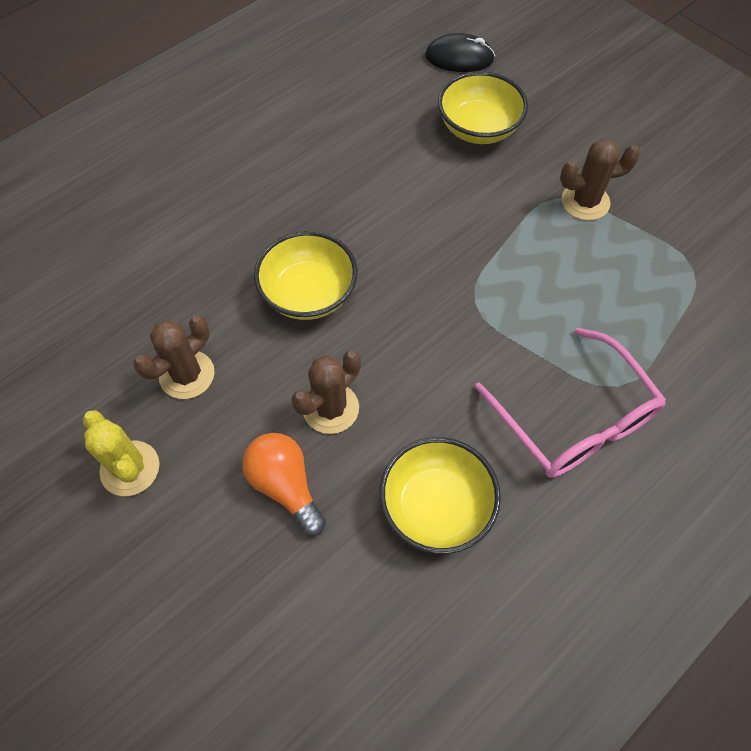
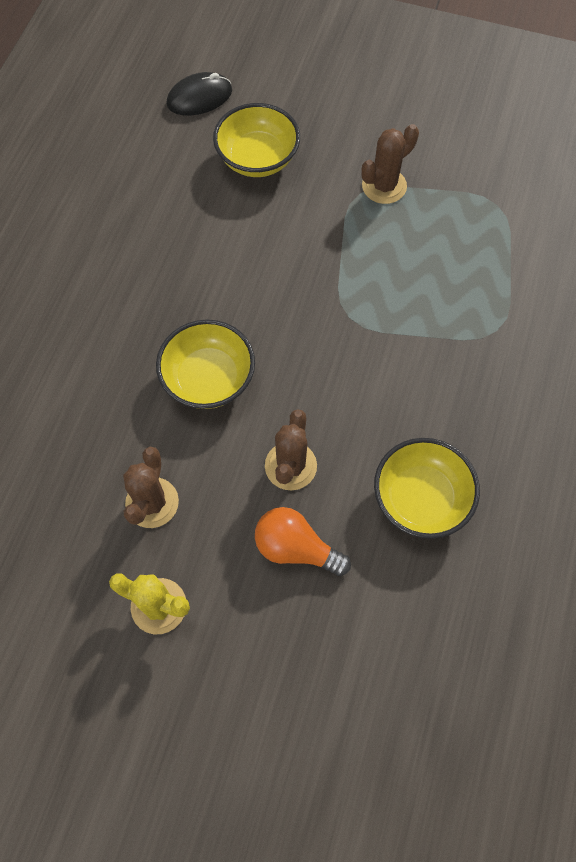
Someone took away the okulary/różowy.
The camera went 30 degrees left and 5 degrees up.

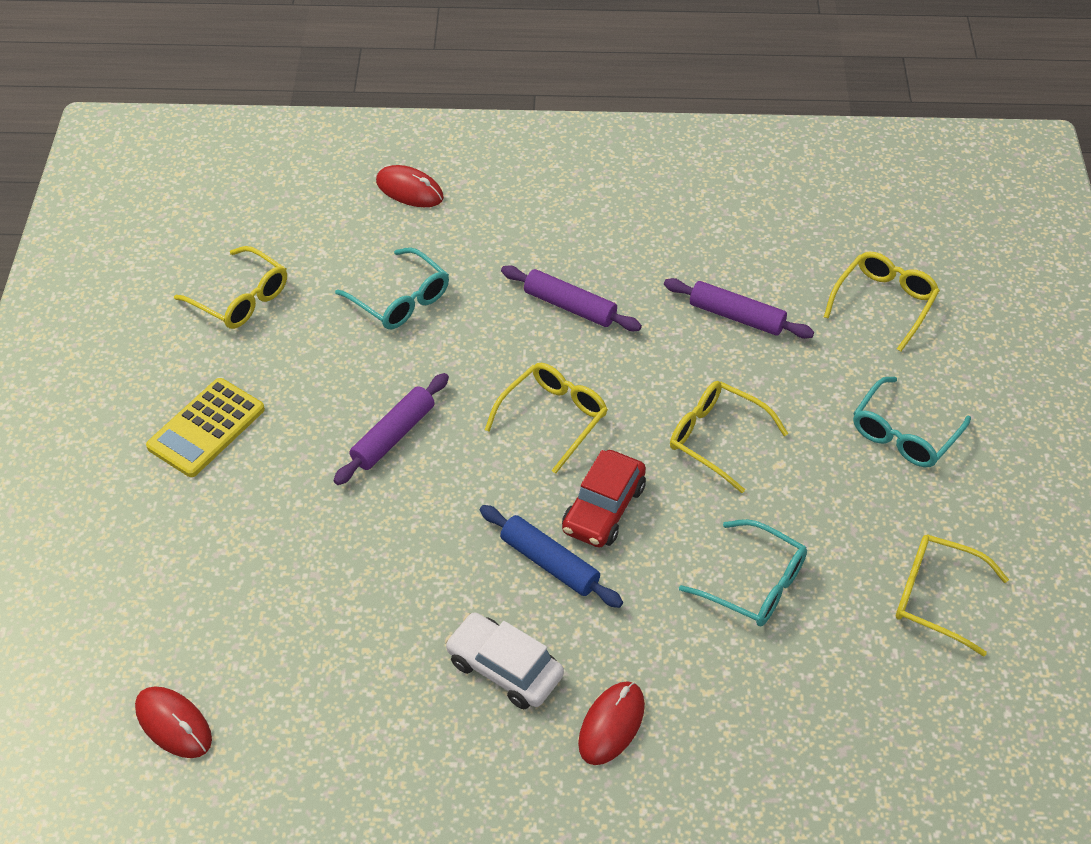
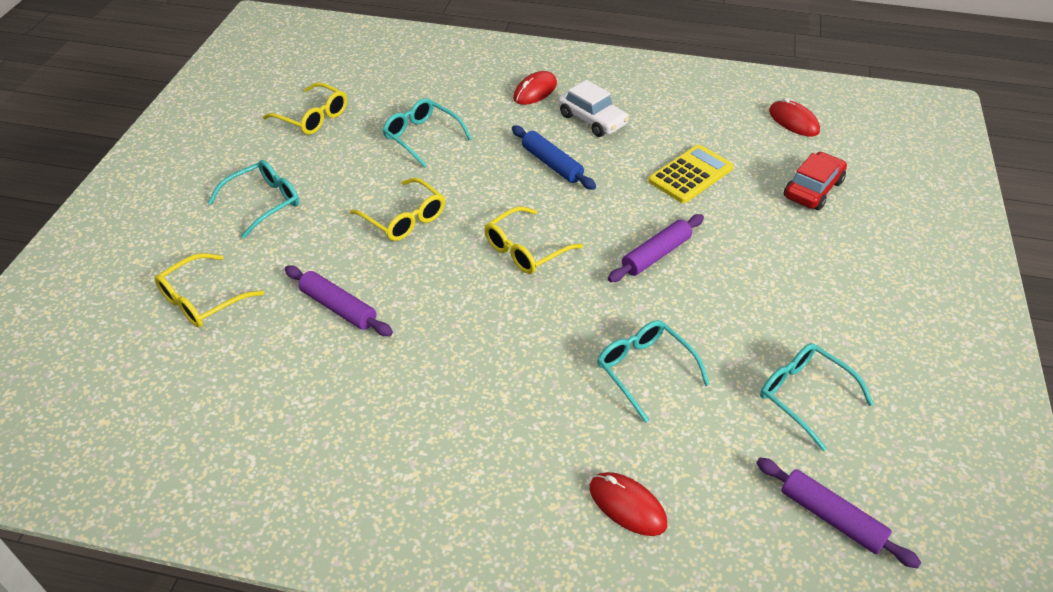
Someone repainted the okulary/żółty (1st from left), which became the okulary/turkusowy (4th from left).
Someone carried the wałek do ciasta/fioletowy (2nd from left in the first image).
Someone carried the kalkulator/żółty.
Someone carried the samochód/czerwony.
The camera went 170 degrees left and 5 degrees down.

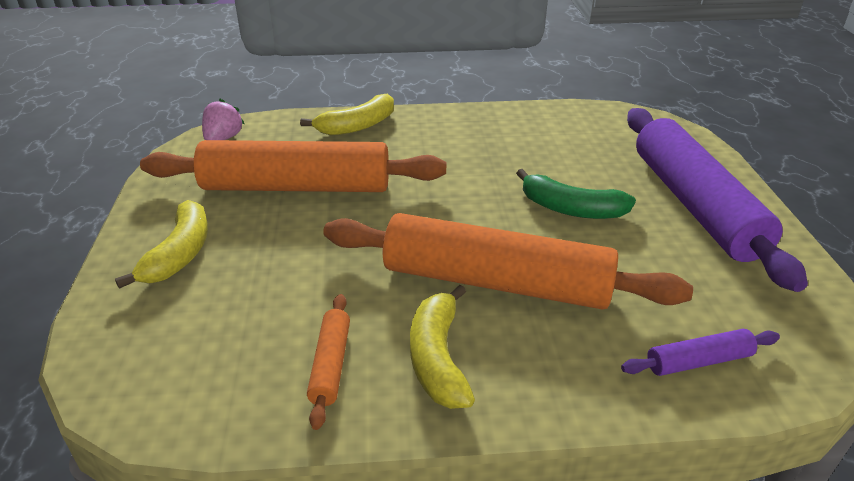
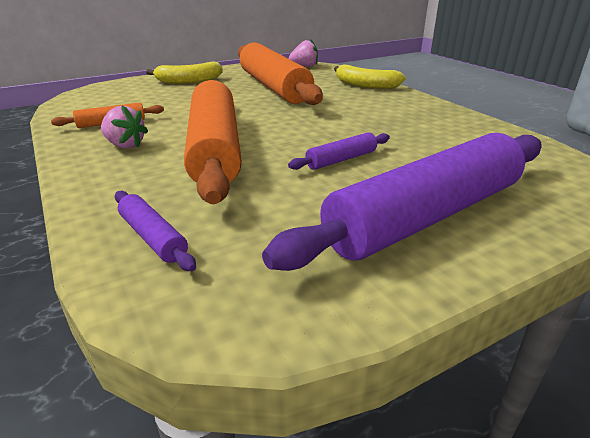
Someone swapped the banan/zielony for the wałek do ciasta/fioletowy (2nd from left).
Someone swapped the banan/żółty (3rd from left) for the truskawka/różowy (1st from left).
The camera went 65 degrees right and 5 degrees down.

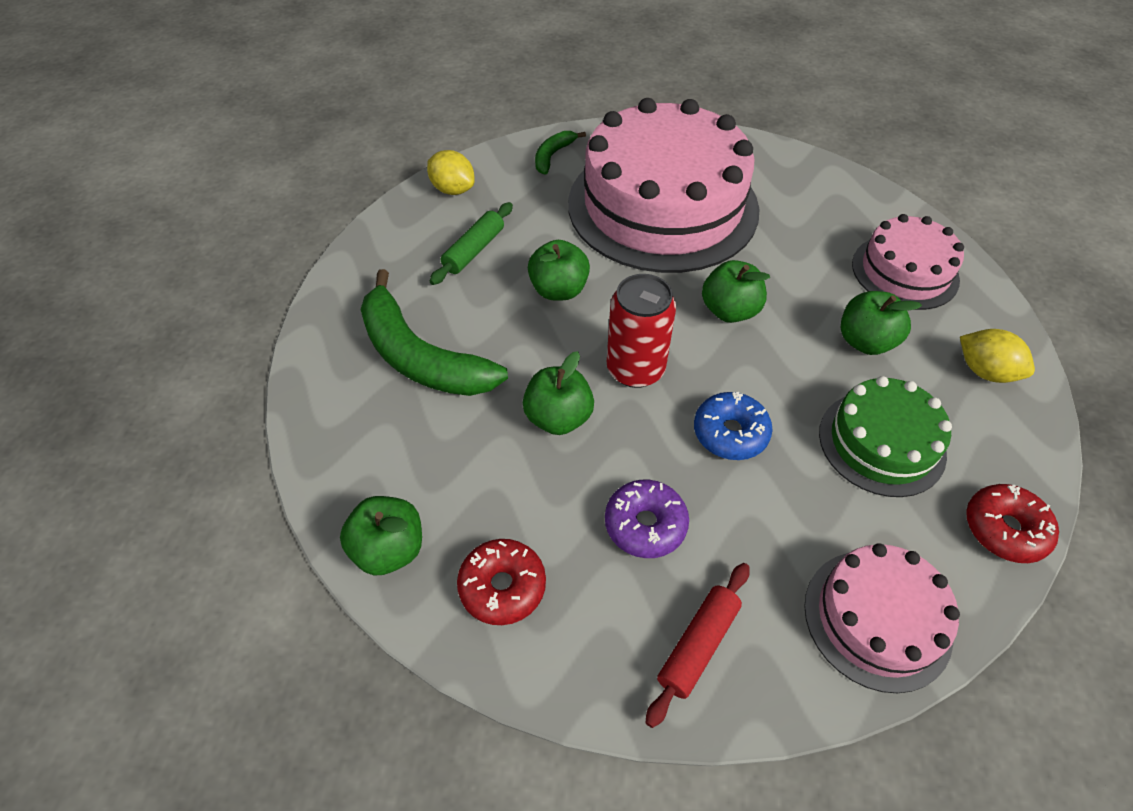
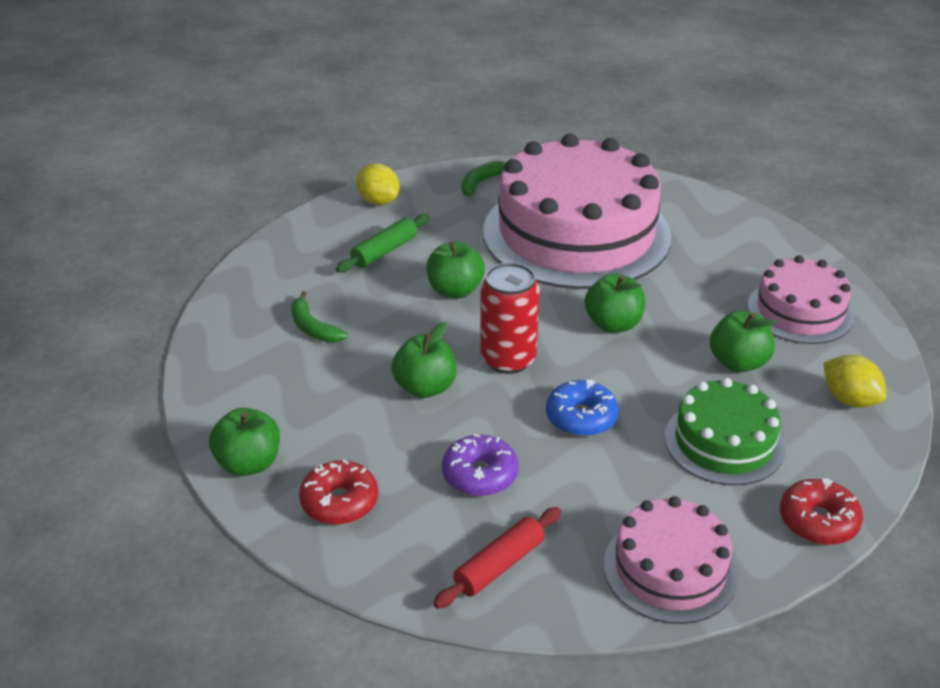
Someone scaled the banan/zielony (1st from left) by 0.48.
The camera went 10 degrees right and 15 degrees down.

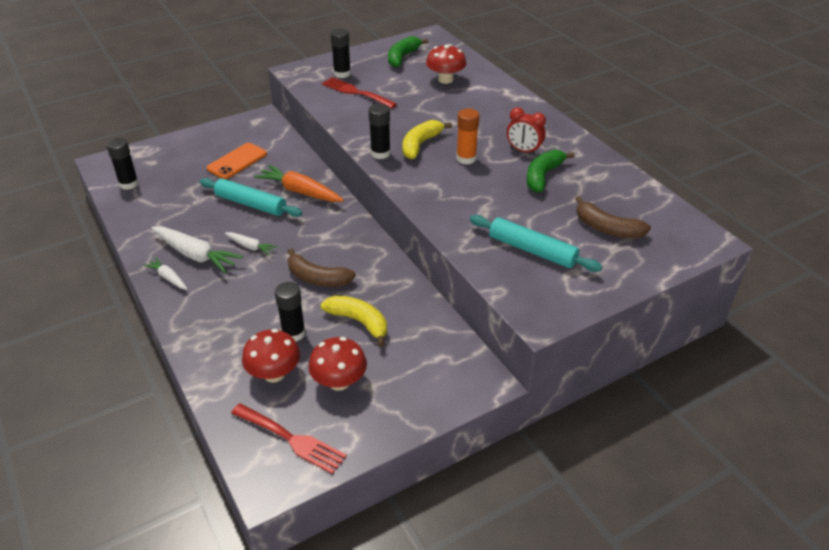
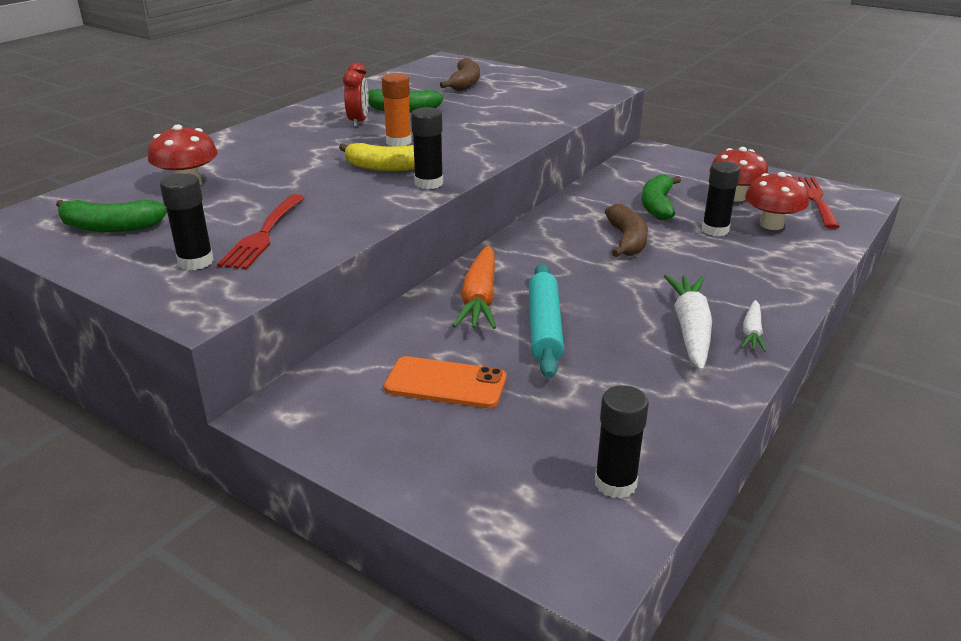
Someone took away the wałek do ciasta/turkusowy (2nd from left).
Someone took away the marchewka/biały (3rd from left).
Someone repainted the banan/żółty (1st from left), which became the banan/zielony (3rd from left).
The camera went 115 degrees left and 10 degrees down.

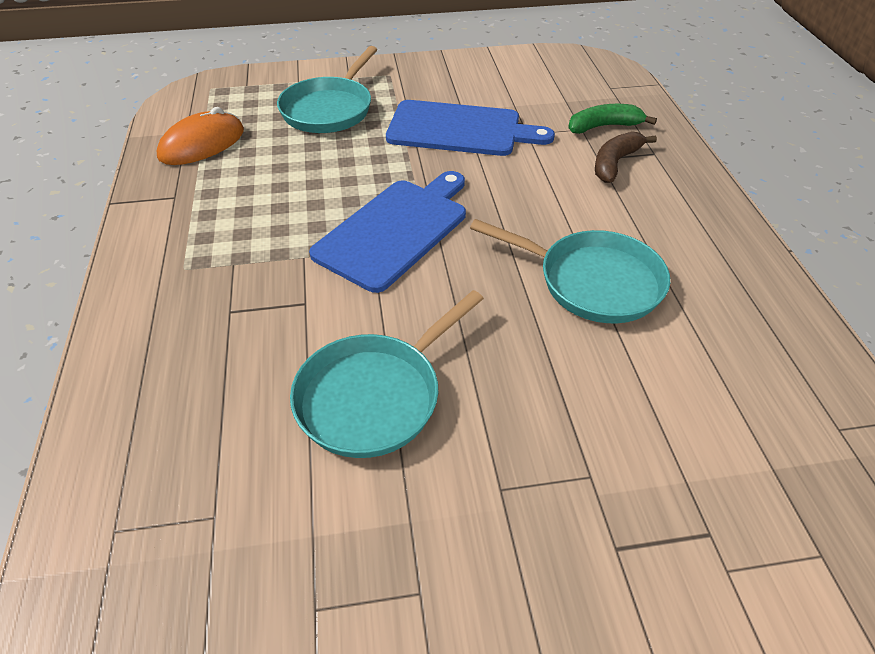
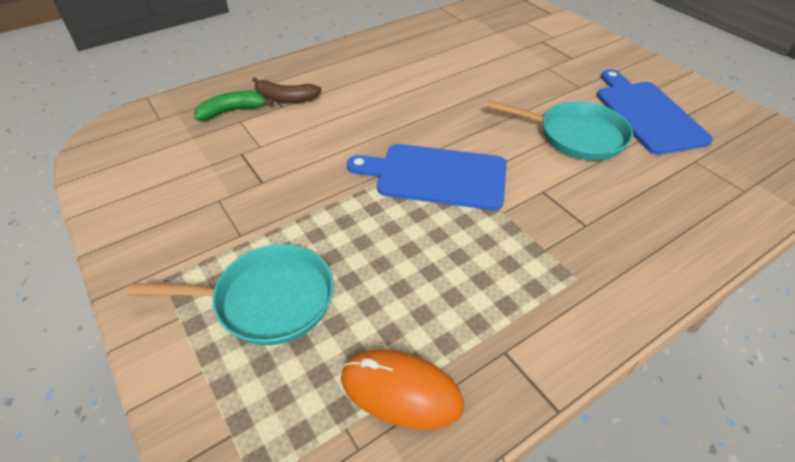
Someone carried the deska do krojenia/niebieski (2nd from left).
Someone rotated the banan/zielony by 105 degrees clockwise.
Someone took away the patelnia/turkusowy (3rd from left).
The camera went 115 degrees left and 0 degrees up.

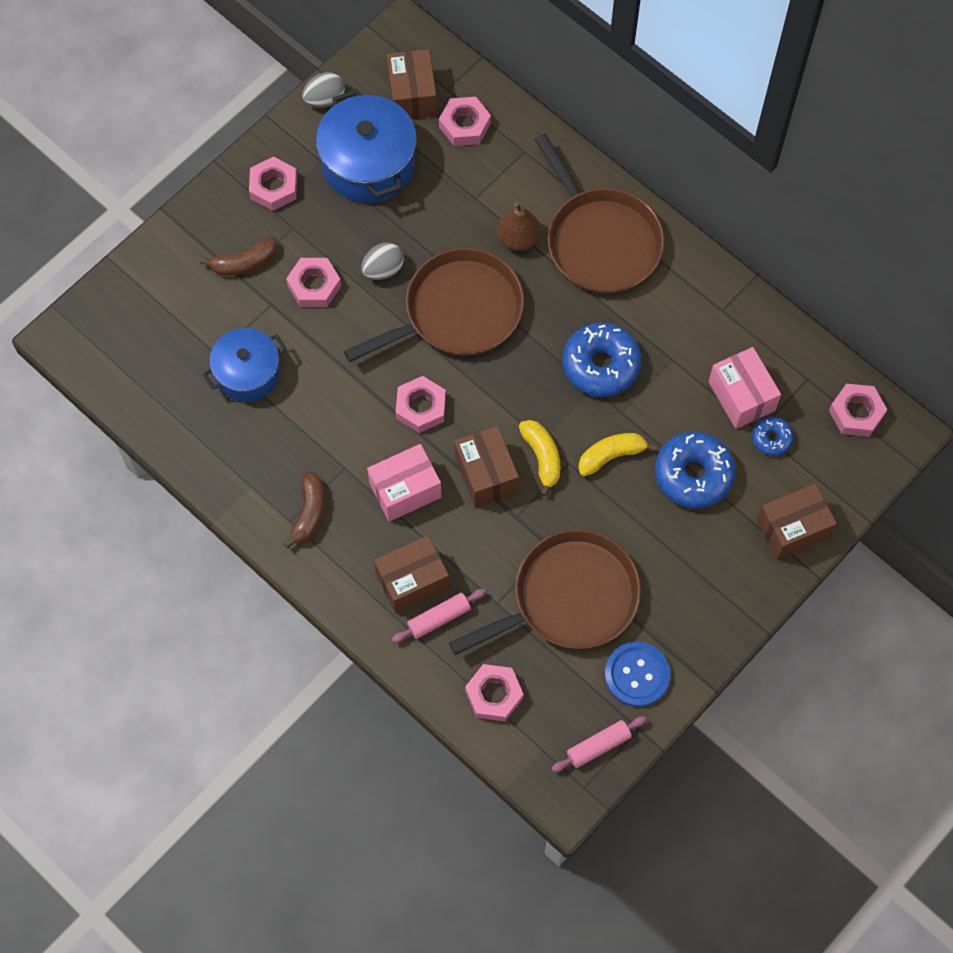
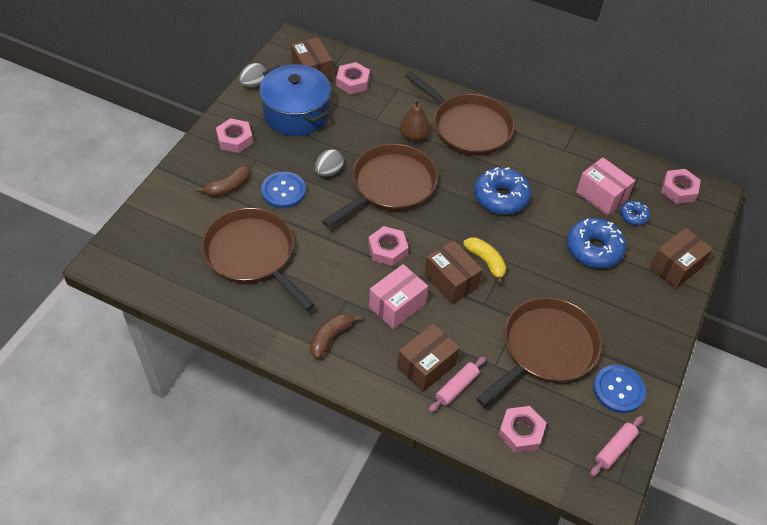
Someone swapped the nakrętka/różowy (2nd from left) for the guzik/niebieski (1st from left).
Someone swapped the garnek/niebieski (1st from left) for the patelnia/brązowy (1st from left).
Someone took away the banan/żółty (2nd from left).
Someone rotated the banan/brązowy (2nd from left) by 135 degrees counterclockwise.
The camera went 20 degrees left and 15 degrees down.

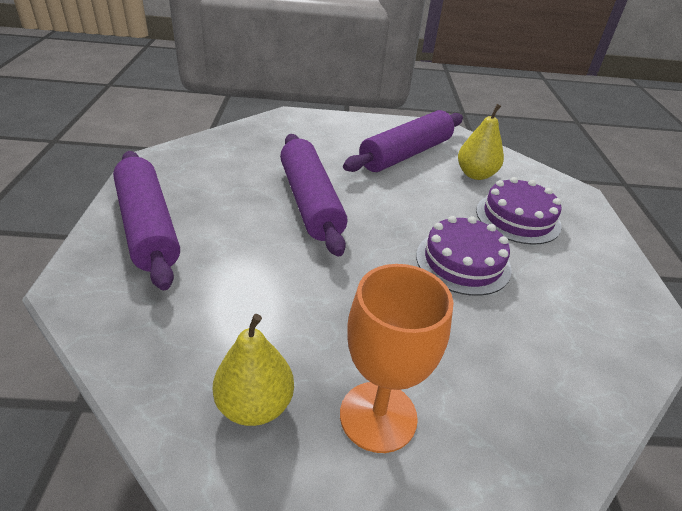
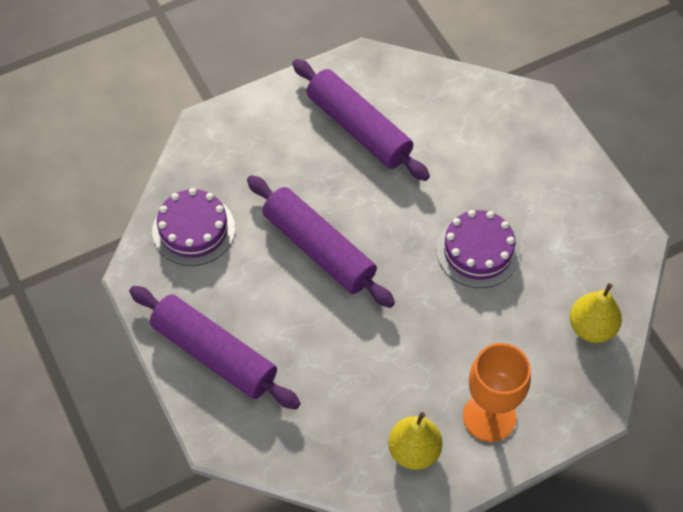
Someone carried the gruszka/żółty (2nd from left).
Someone rotated the wałek do ciasta/fioletowy (3rd from left) by 60 degrees counterclockwise.
Someone carried the tort/fioletowy (2nd from left in the first image).
The camera went 25 degrees left and 20 degrees up.

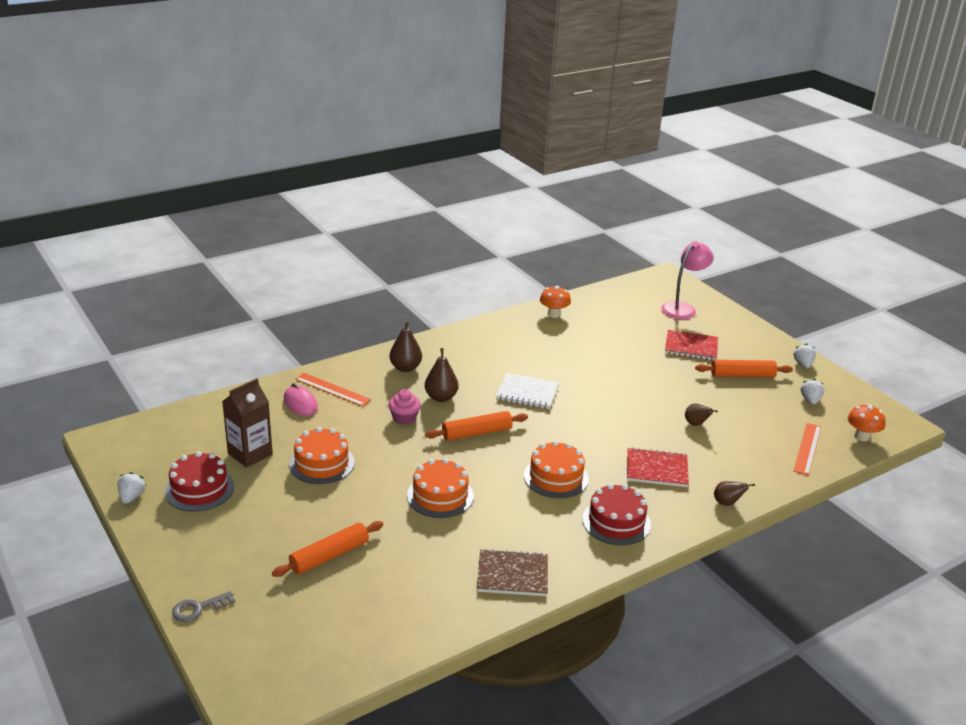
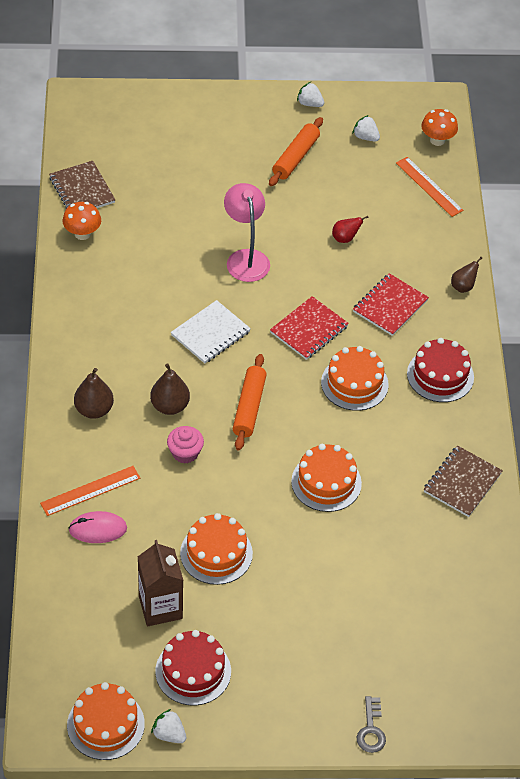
Someone carried the lampka/różowy.
Someone carried the zeszyt/czerwony (2nd from left in the first image).
Someone repainted the gruszka/brązowy (3rd from left), which became the gruszka/czerwony.
Someone took away the wałek do ciasta/pomarańczowy (1st from left).
Someone put down the zeszyt/brązowy (1st from left).
Someone put down the tort/pomarańczowy (1st from left).
The camera went 60 degrees left and 20 degrees up.

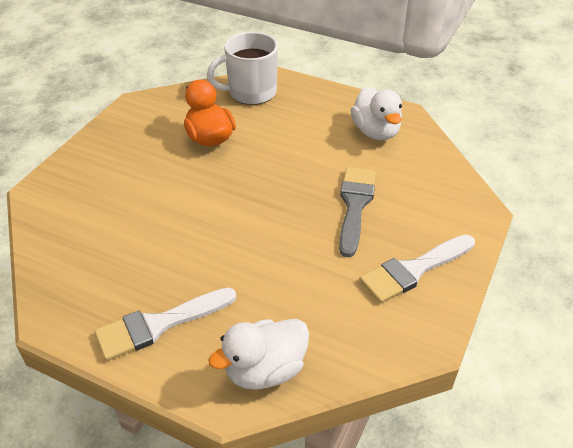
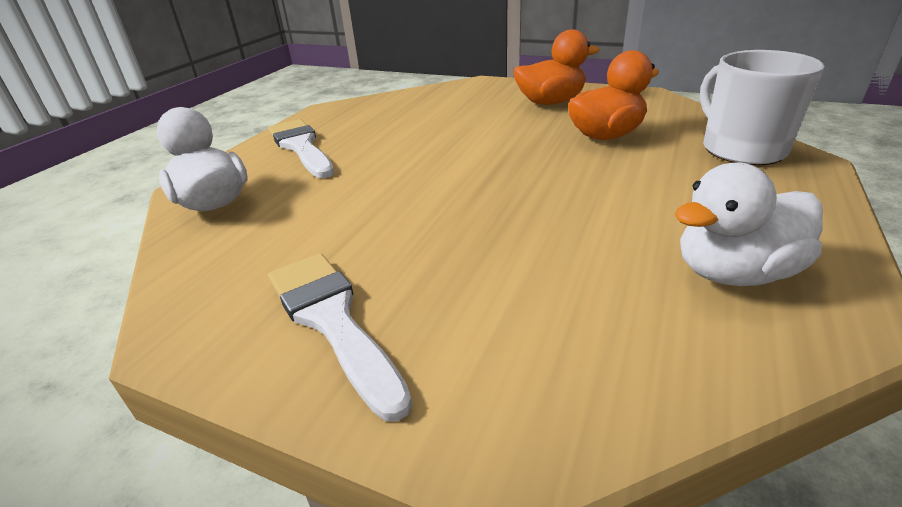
Someone took away the pędzel/szary.
Someone put down the kaczka/pomarańczowy (1st from left).
The camera went 90 degrees right and 10 degrees down.

